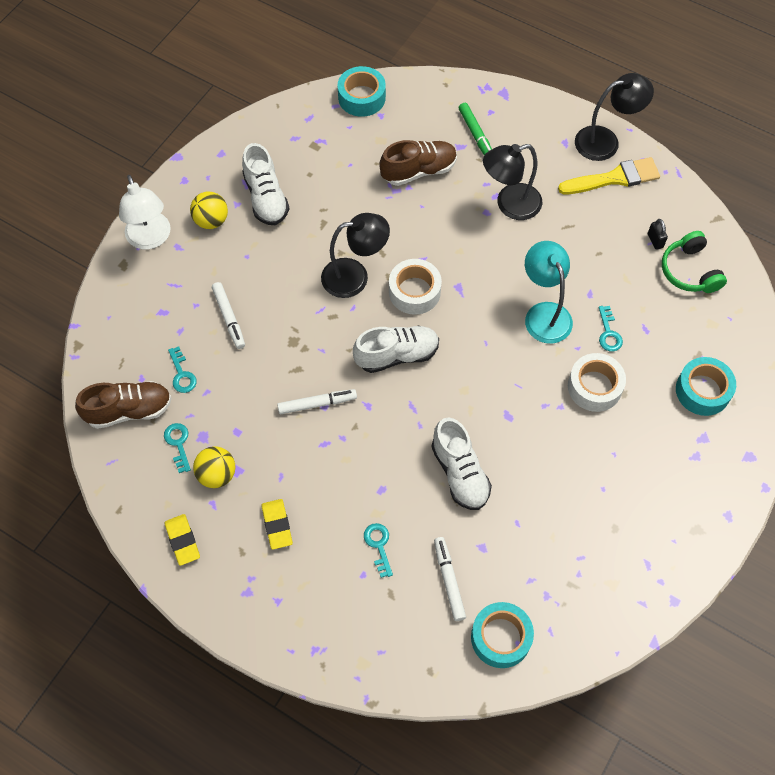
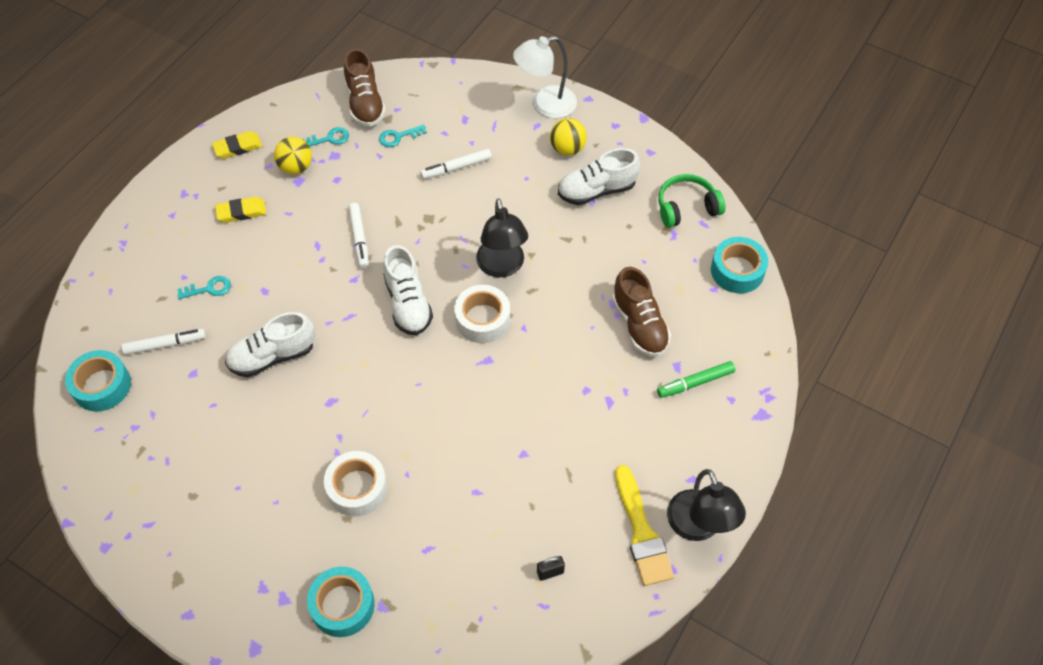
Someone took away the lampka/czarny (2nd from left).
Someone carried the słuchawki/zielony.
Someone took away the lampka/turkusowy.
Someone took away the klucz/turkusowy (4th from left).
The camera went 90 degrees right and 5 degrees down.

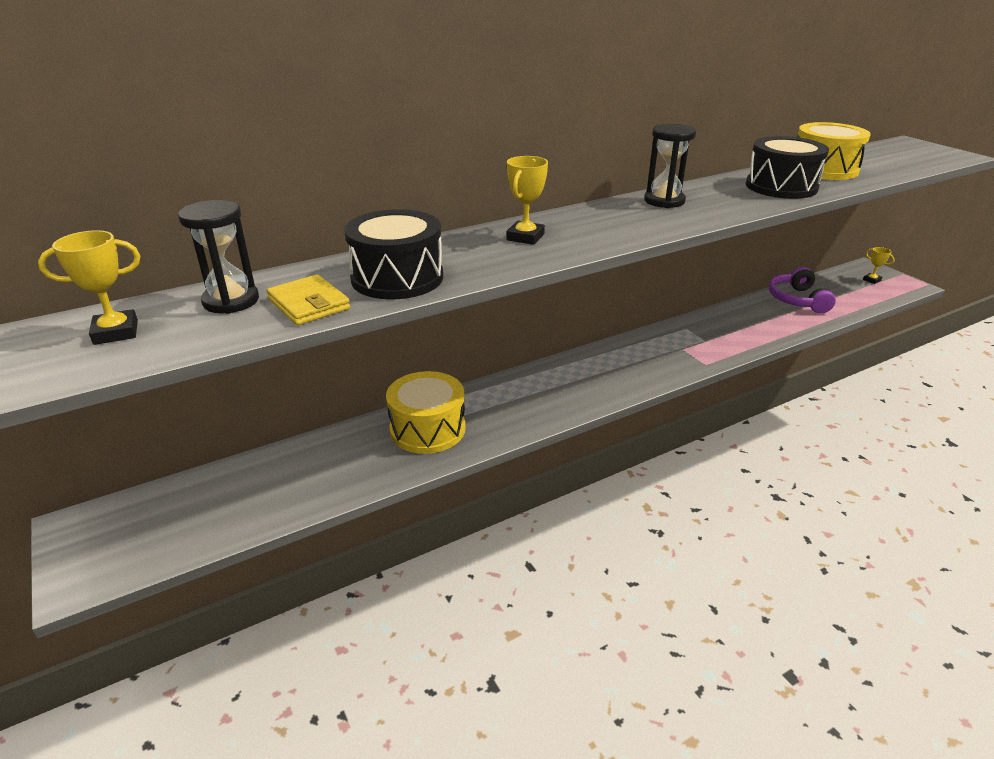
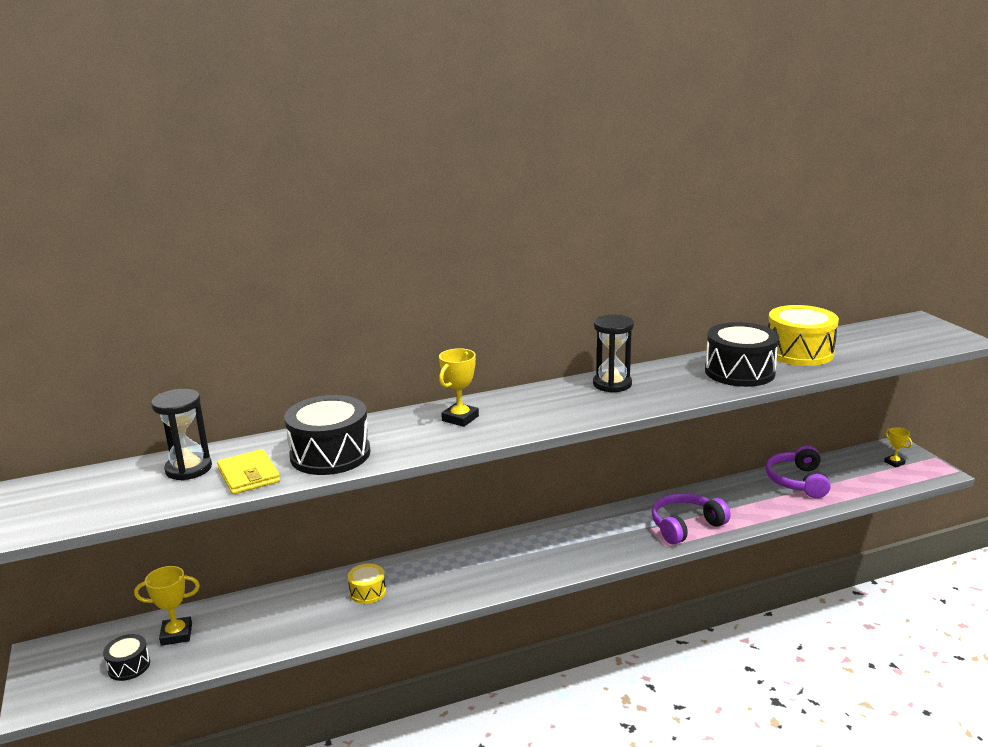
Someone carried the puchar/żółty (1st from left).
Someone scaled the bęben/żółty (1st from left) by 0.51.
Someone put down the słuchawki/fioletowy (1st from left).
Someone put down the bęben/czarny (1st from left).
The camera went 10 degrees right and 10 degrees down.

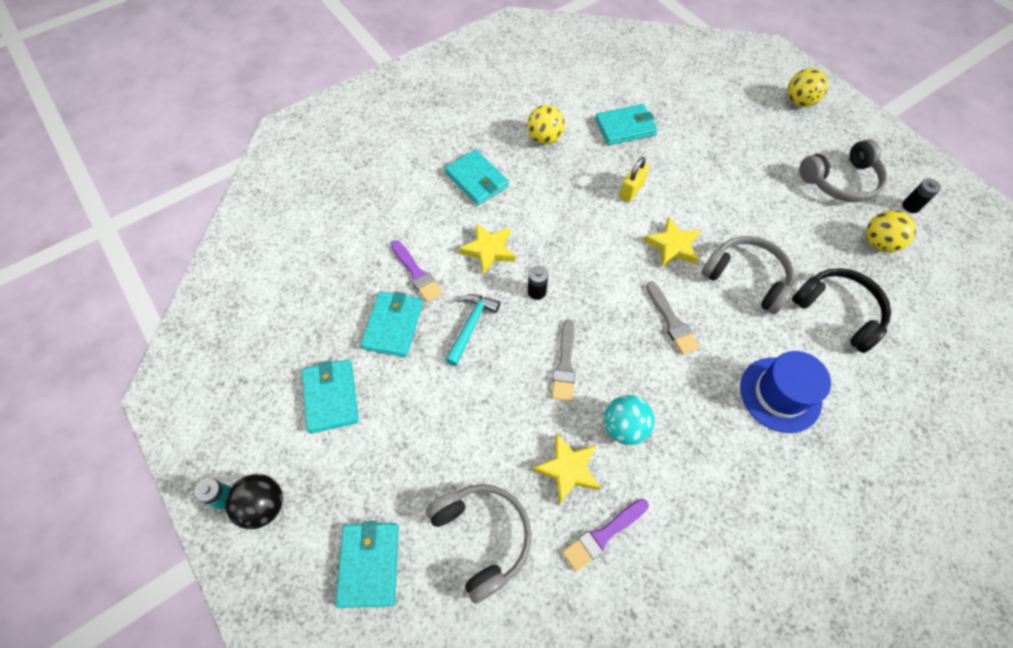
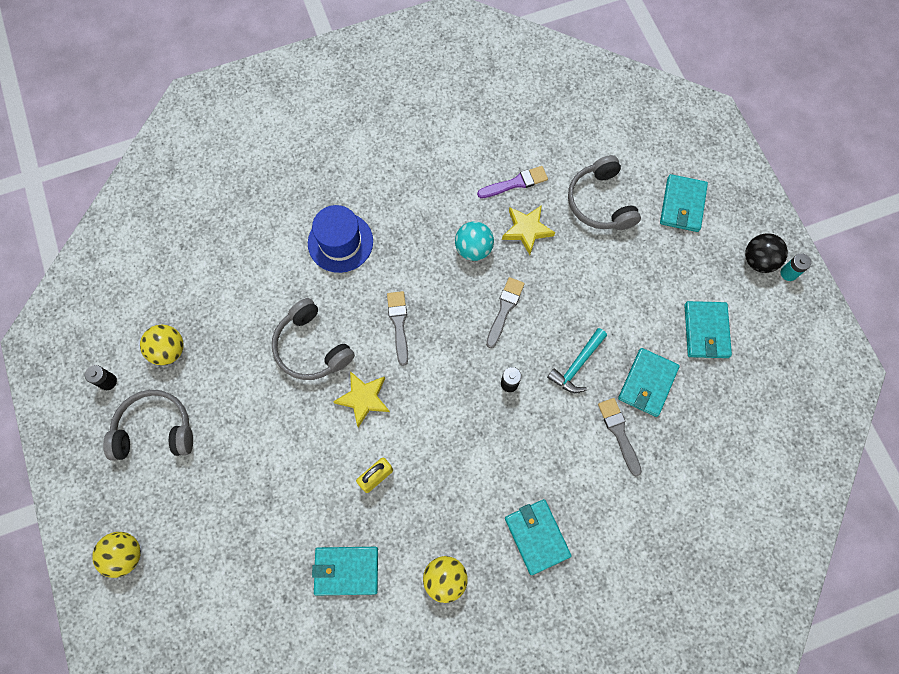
Someone took away the gwiazda/żółty (1st from left).
Someone repainted the pędzel/fioletowy (1st from left), which became the pędzel/szary (3rd from left).
Someone took away the słuchawki/czarny.
The camera went 165 degrees left and 10 degrees up.

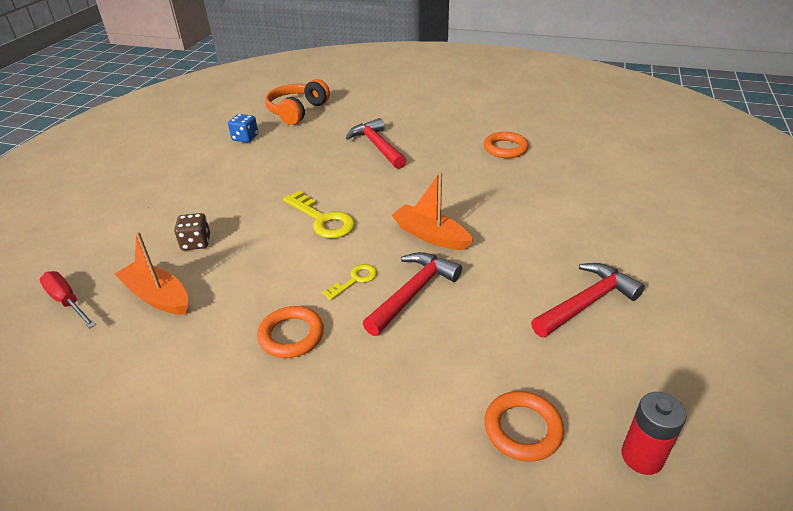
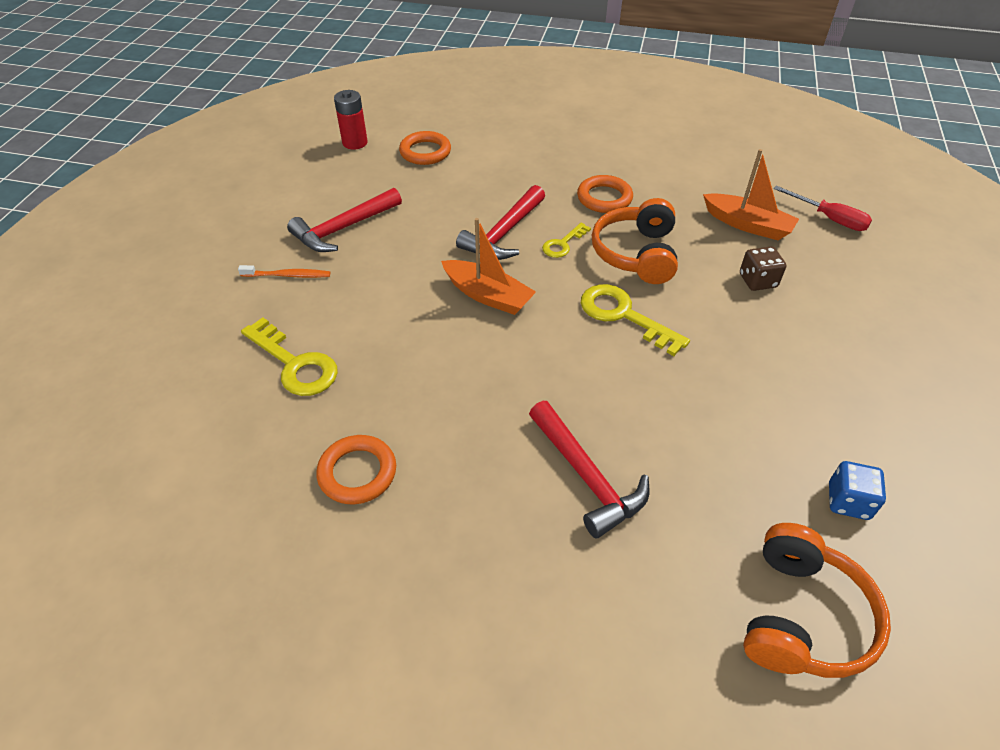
Someone put down the słuchawki/pomarańczowy (1st from left).
Someone put down the szczoteczka do zębów/pomarańczowy.
Someone put down the klucz/żółty (1st from left).
The camera went 175 degrees right and 10 degrees up.

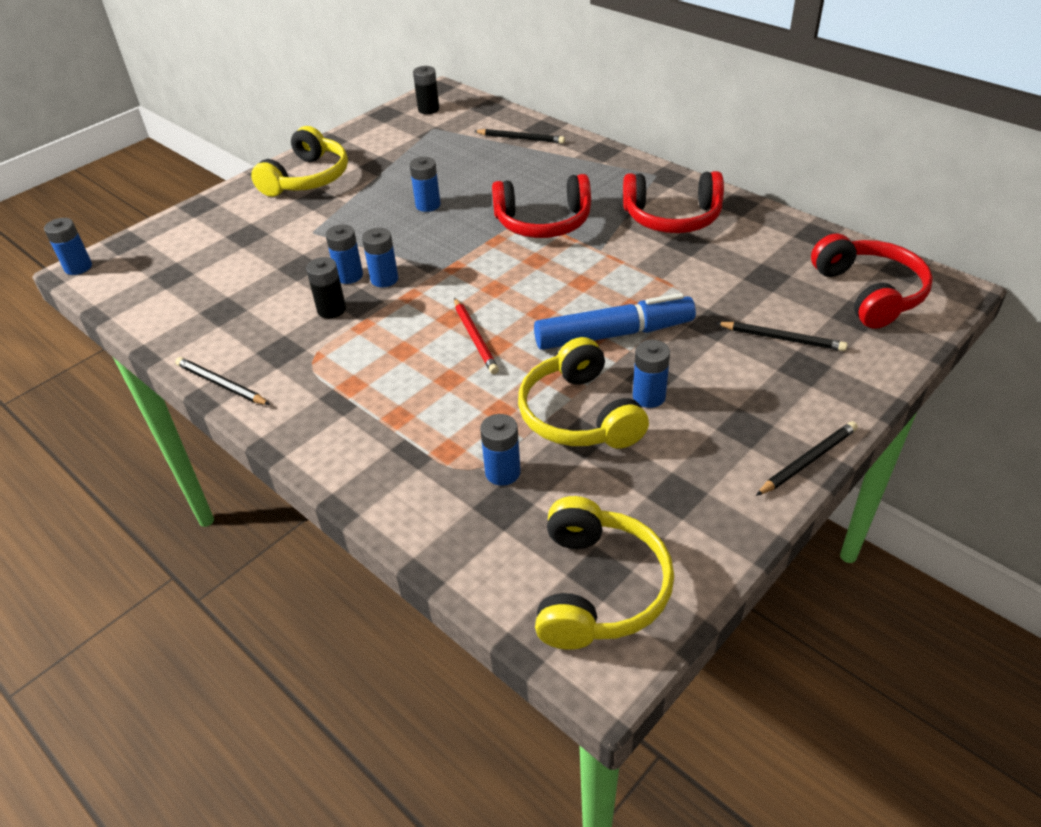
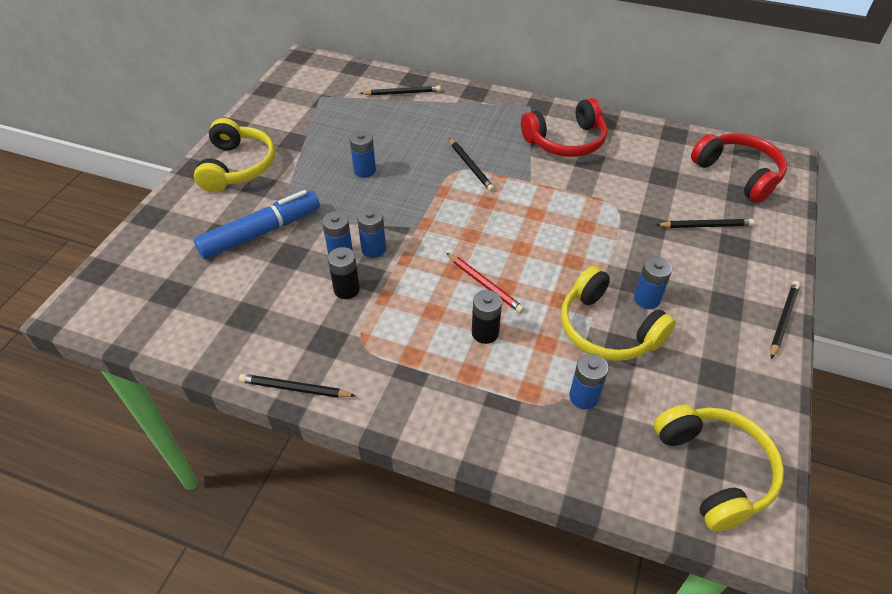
Someone carried the bateria/czarny (2nd from left).
Someone swapped the słuchawki/czerwony (1st from left) for the ołówek/czarny (3rd from left).
Someone took away the bateria/niebieski (1st from left).
Someone carried the flamaster/niebieski.
The camera went 25 degrees left and 5 degrees up.

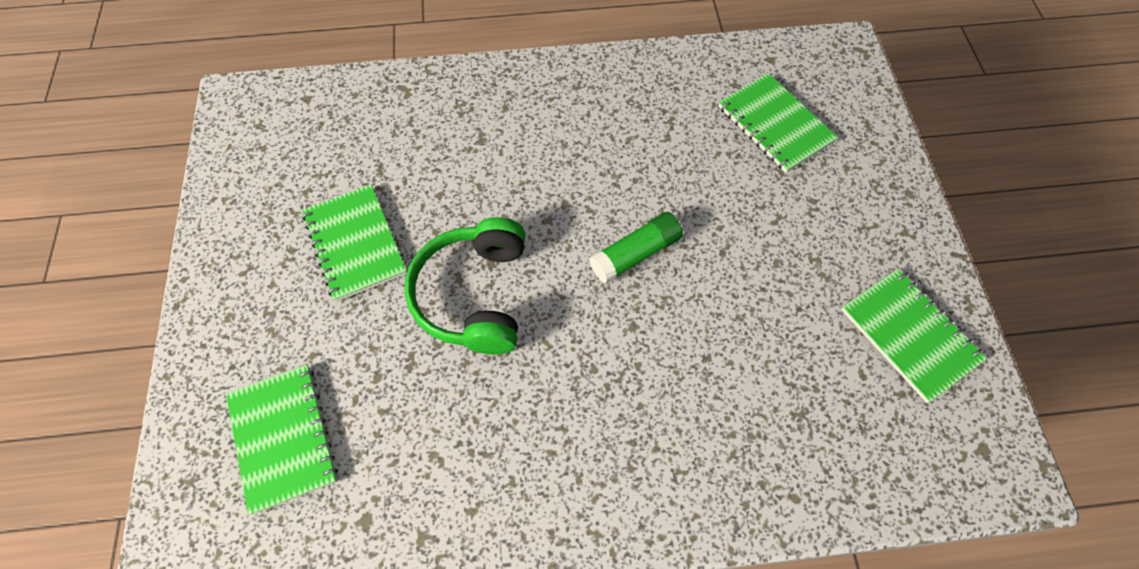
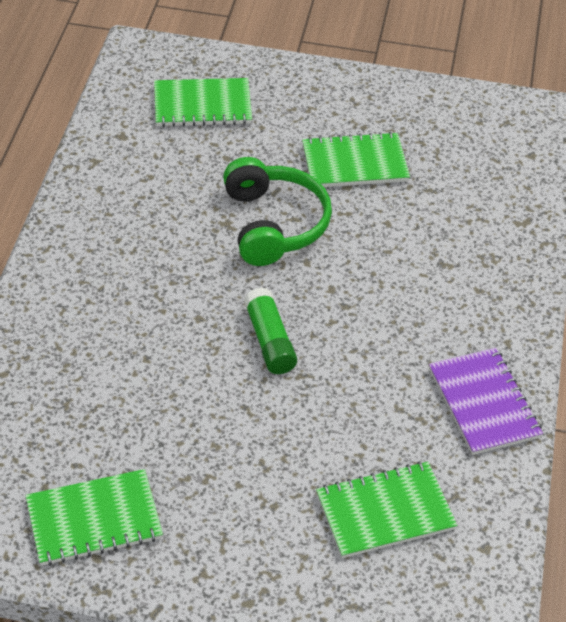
Someone rotated the słuchawki/zielony by 60 degrees clockwise.
Someone put down the zeszyt/fioletowy.
The camera went 105 degrees right and 15 degrees down.

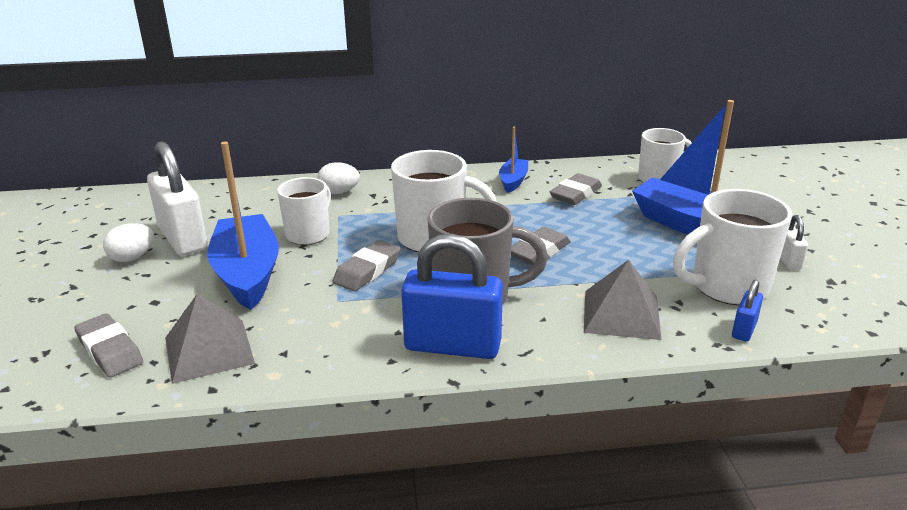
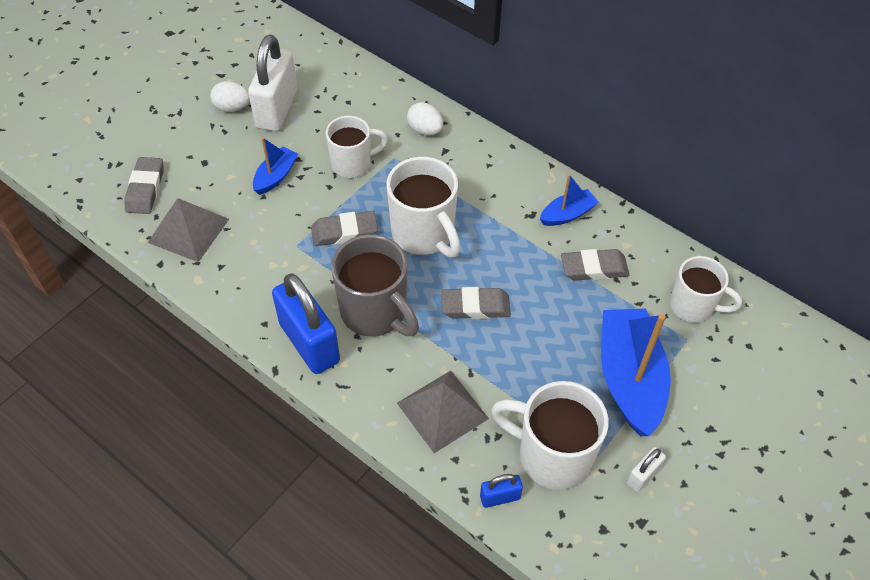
Someone scaled the łódka/niebieski (1st from left) by 0.50.
The camera went 45 degrees right and 25 degrees up.

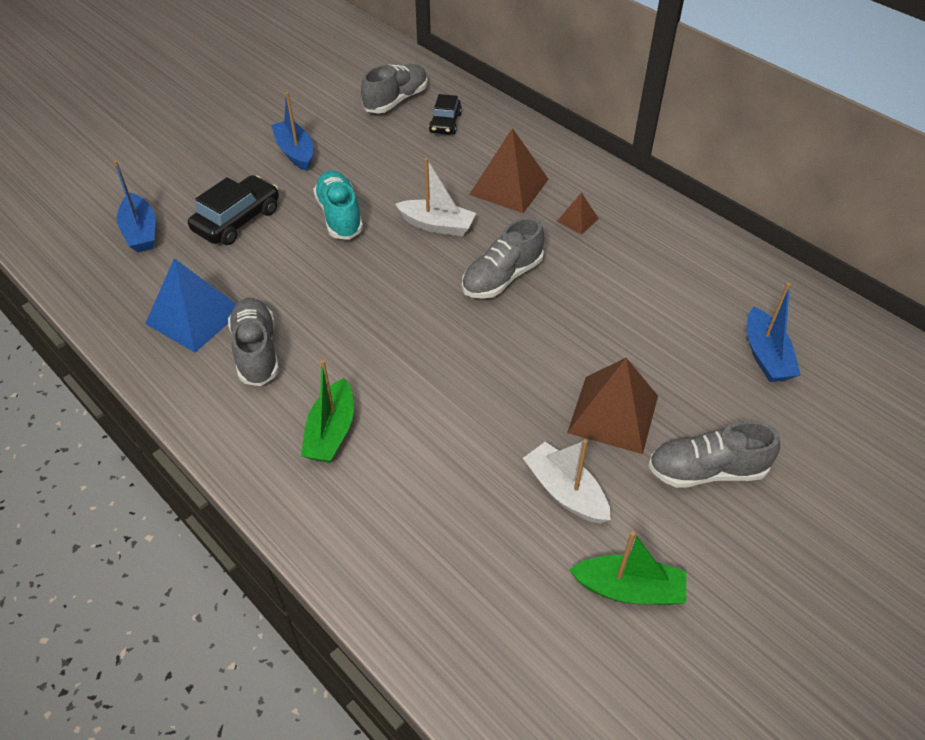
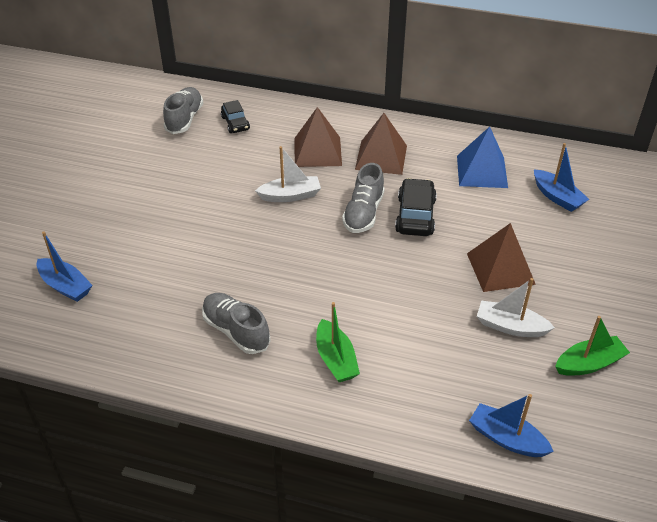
Someone carried the łódka/niebieski (2nd from left).
Someone took away the but/turkusowy.
Someone carried the samochód/czarny (1st from left in the first image).
Someone scaled the piramida/brązowy (2nd from left) by 2.04.
Someone carried the piramida/niebieski.
Someone took away the but/szary (4th from left).
The camera went 30 degrees left and 5 degrees down.

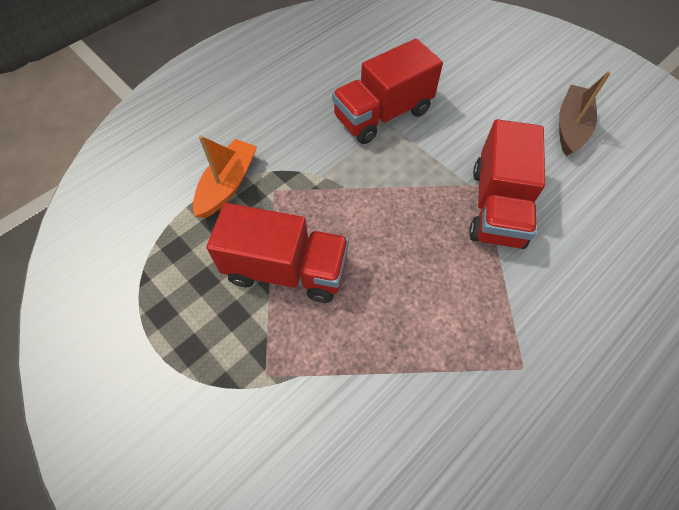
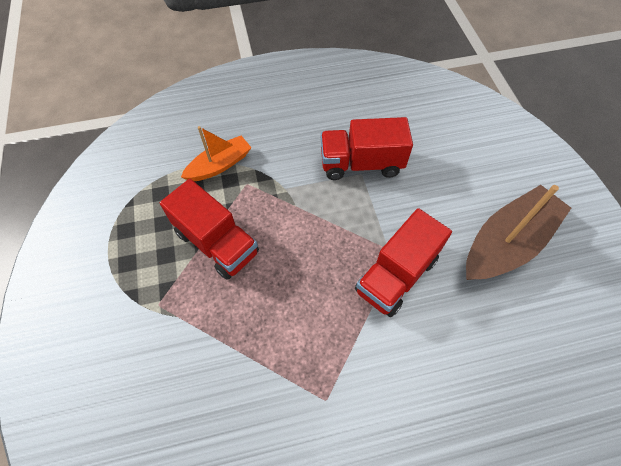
Someone scaled the łódka/brązowy by 1.68.
The camera went 30 degrees right and 0 degrees up.

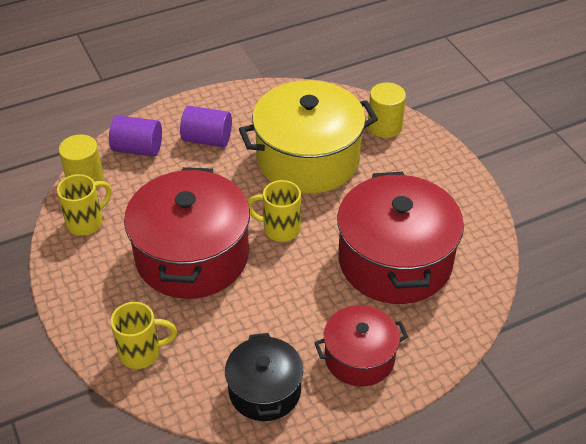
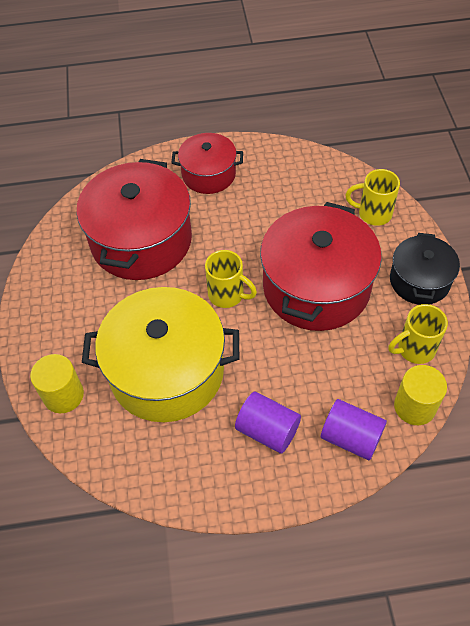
Someone carried the garnek/czarny.
The camera went 160 degrees left and 10 degrees up.

